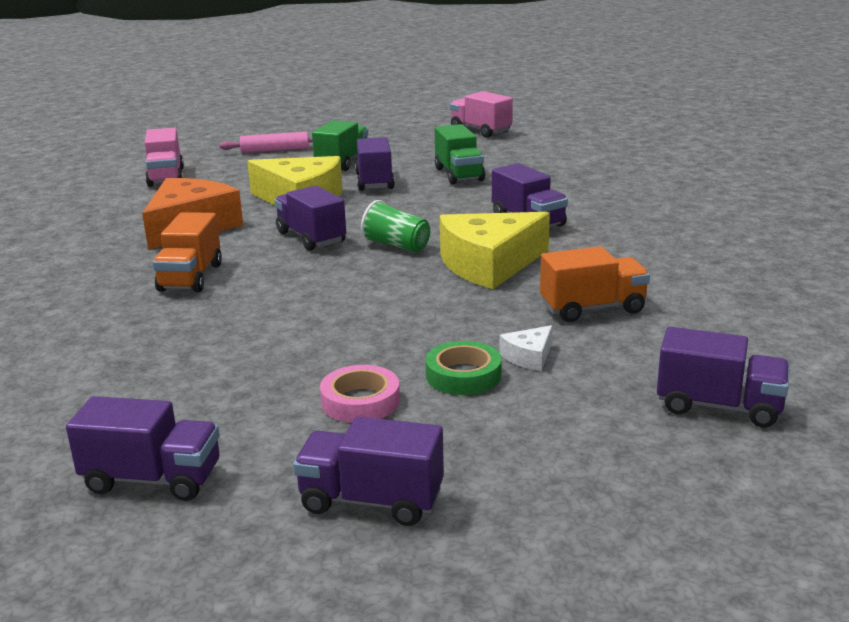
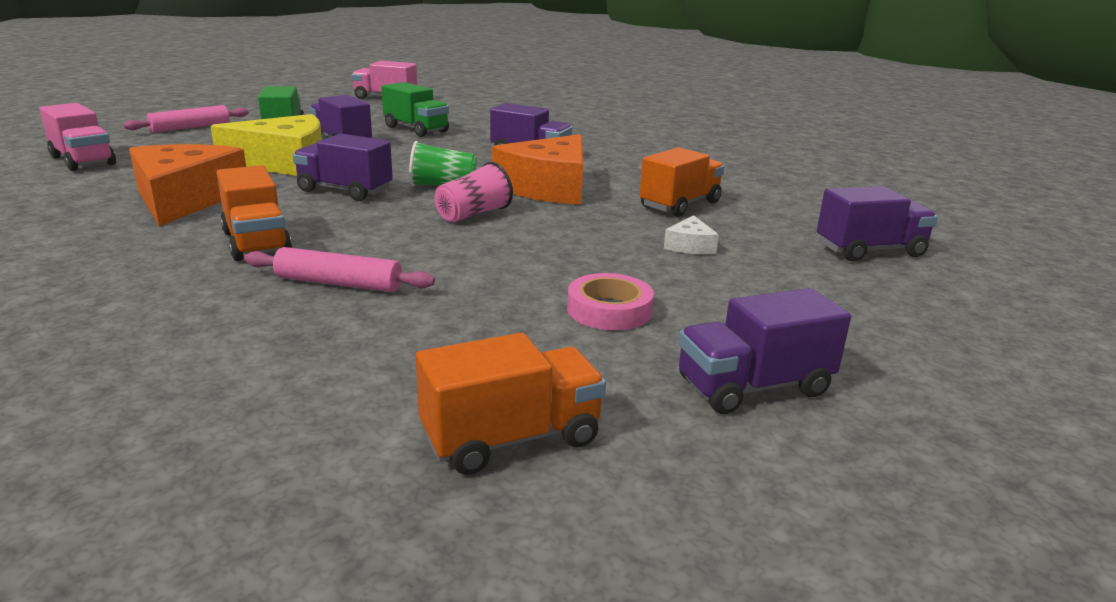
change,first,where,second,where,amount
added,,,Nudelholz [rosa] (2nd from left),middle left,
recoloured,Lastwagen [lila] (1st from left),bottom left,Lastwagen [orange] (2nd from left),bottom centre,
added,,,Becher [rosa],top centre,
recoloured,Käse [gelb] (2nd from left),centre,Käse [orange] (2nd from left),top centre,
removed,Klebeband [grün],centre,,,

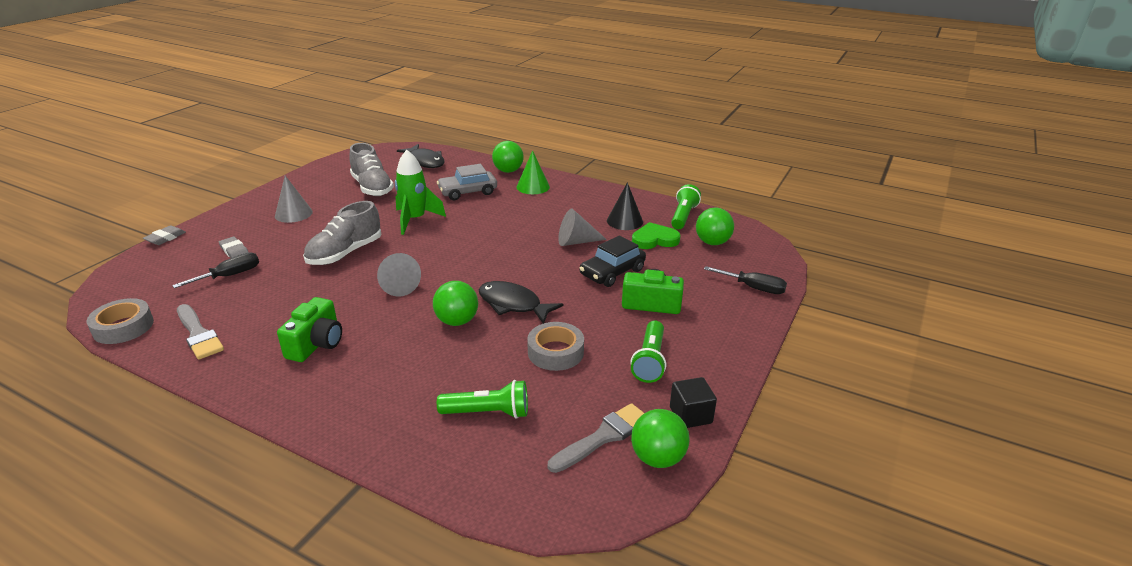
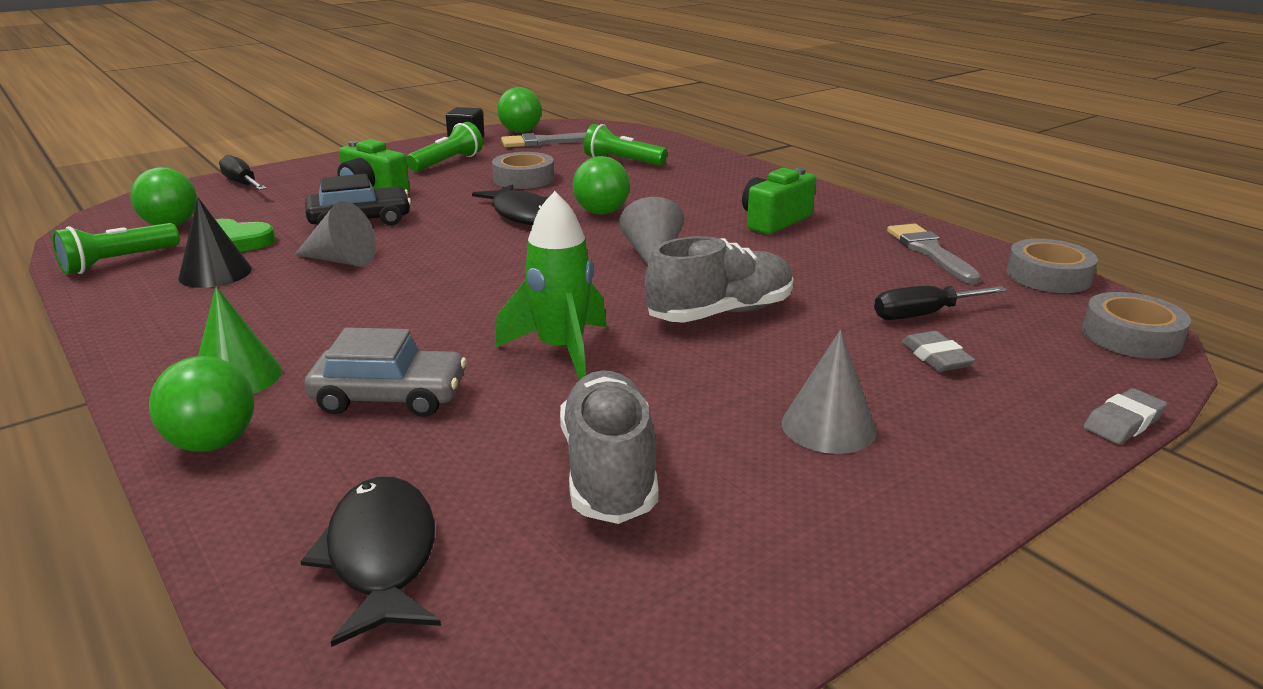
change,first,where,second,where,amount
added,,,Klebeband [grau] (3rd from left),middle right,

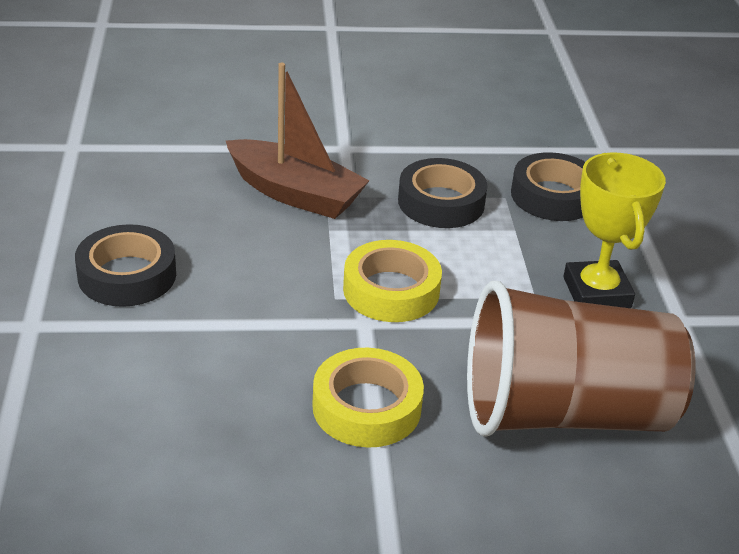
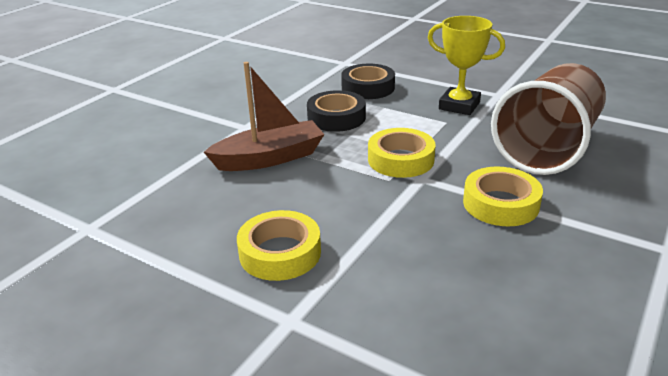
change,first,where,second,where,amount
recoloured,Klebeband [schwarz] (1st from left),middle left,Klebeband [gelb] (1st from left),centre,

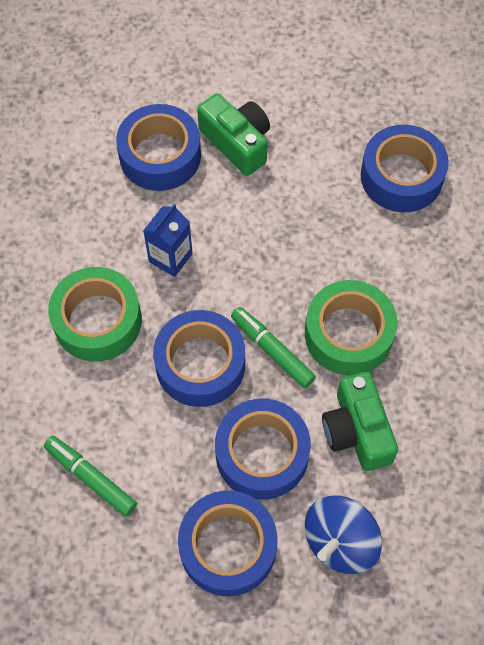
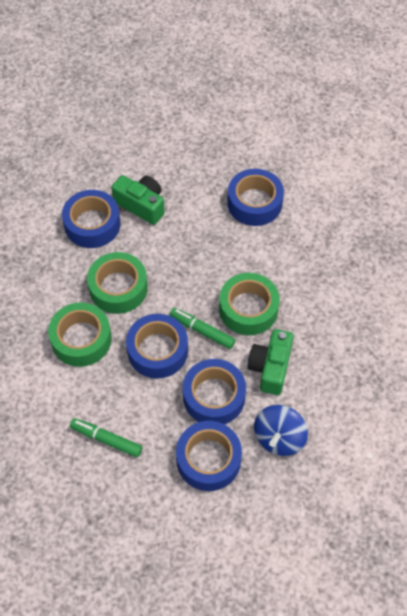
change,first,where,second,where,amount
replaced,Getränkekarton [blau],centre,Klebeband [grün] (2nd from left),middle left,
turned,Kamera [grün] (2nd from left),middle right,,centre,45 degrees clockwise

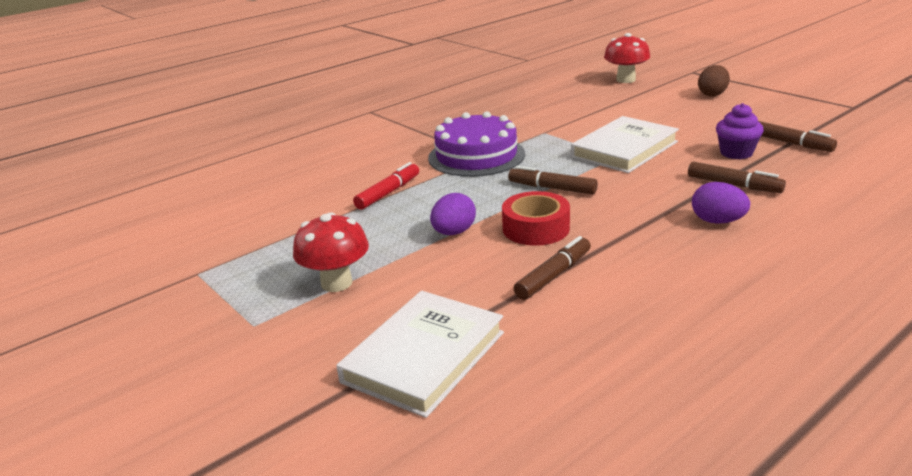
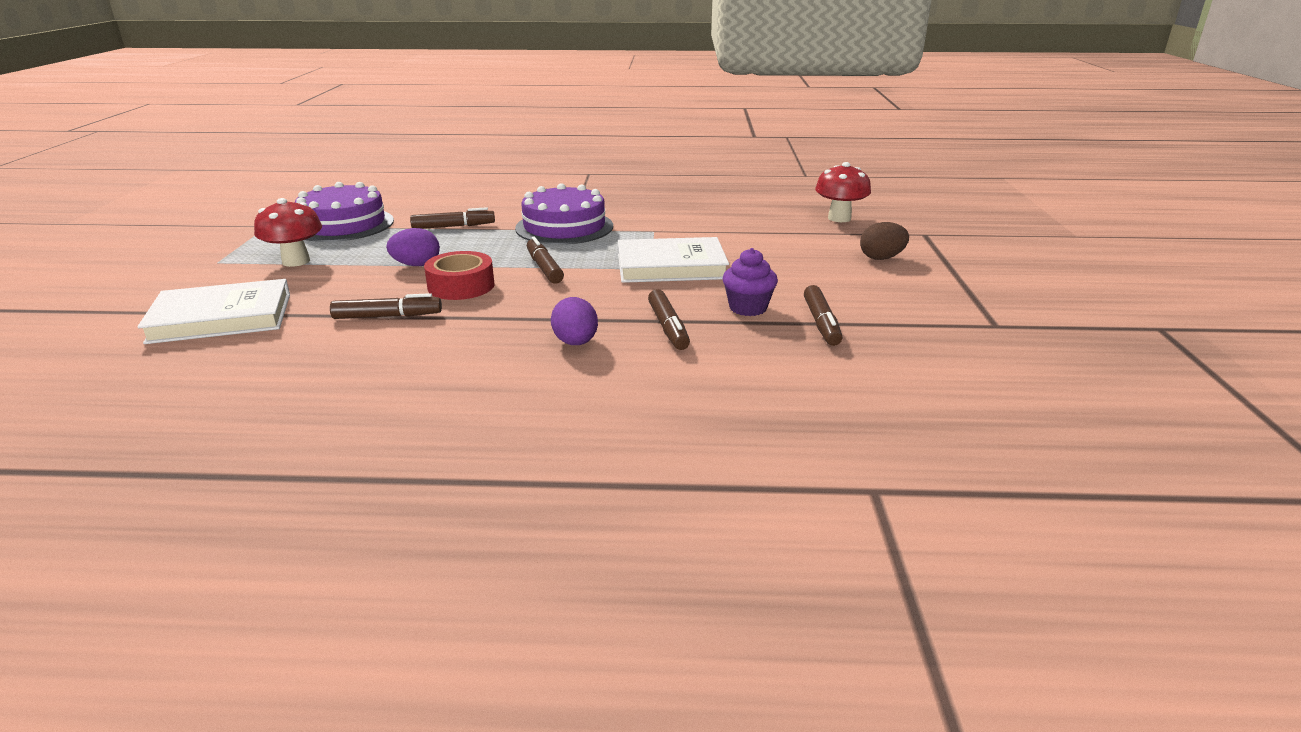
change,first,where,second,where,amount
added,,,Kuchen [lila] (1st from left),top left,
recoloured,Filzstift [rot],centre,Filzstift [braun] (2nd from left),top centre,

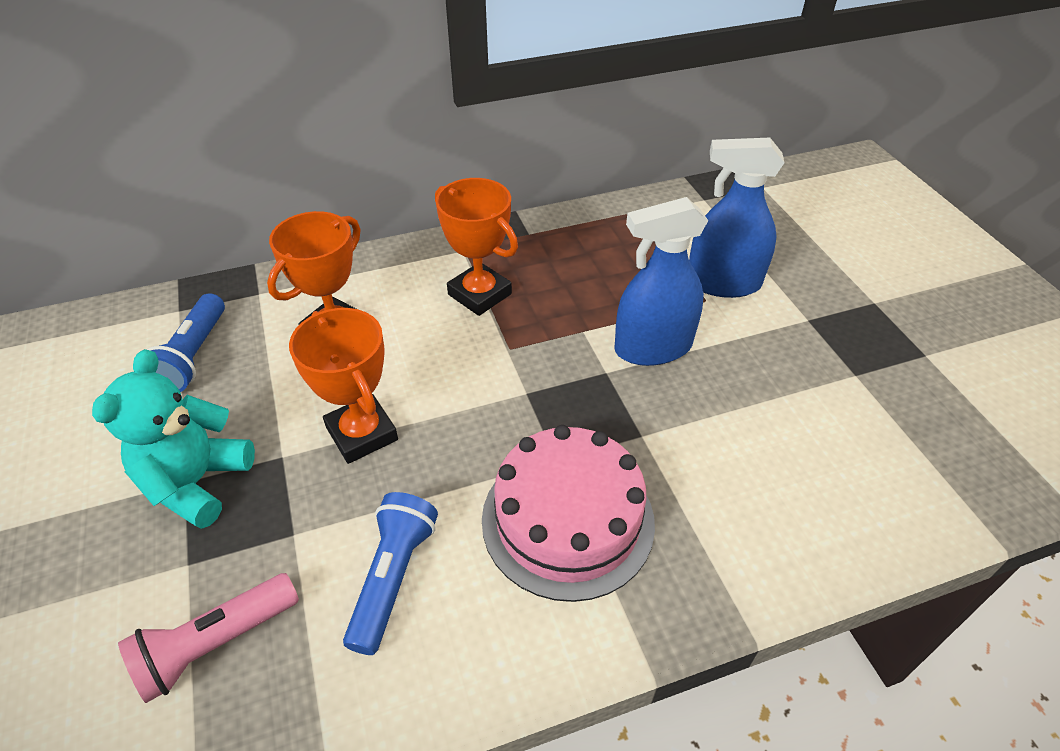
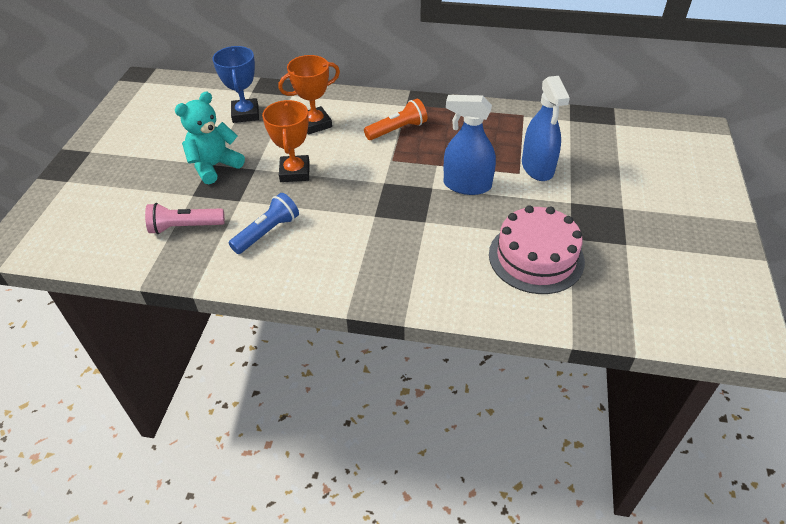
change,first,where,second,where,amount
replaced,Taschenlampe [blau] (1st from left),middle left,Pokal [blau],top left,
replaced,Pokal [orange] (3rd from left),top centre,Taschenlampe [orange],top centre,
moved,Kuchen [rosa],bottom centre,,middle right,
turned,Sprühflasche [blau] (2nd from left),top right,,top right,135 degrees counterclockwise

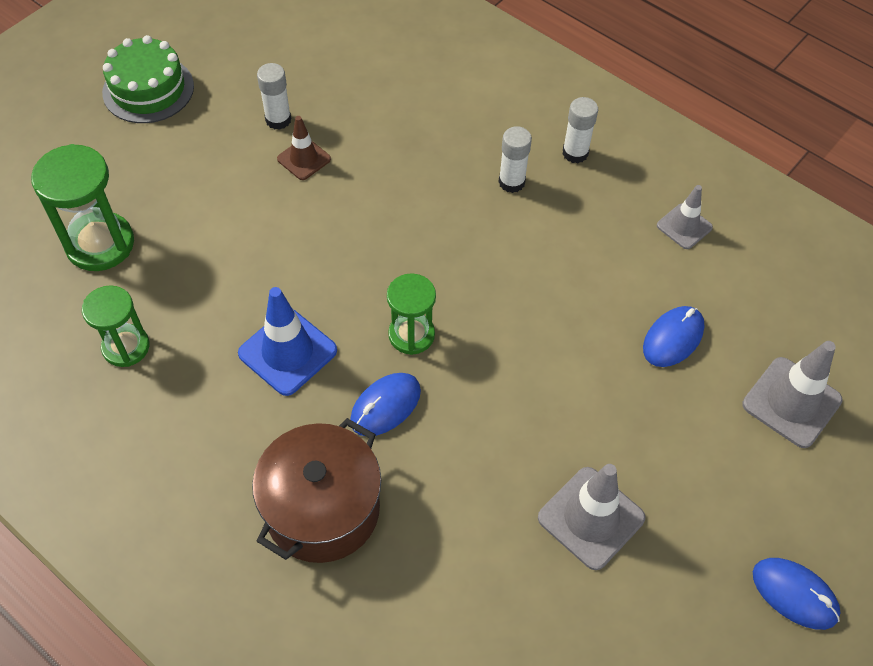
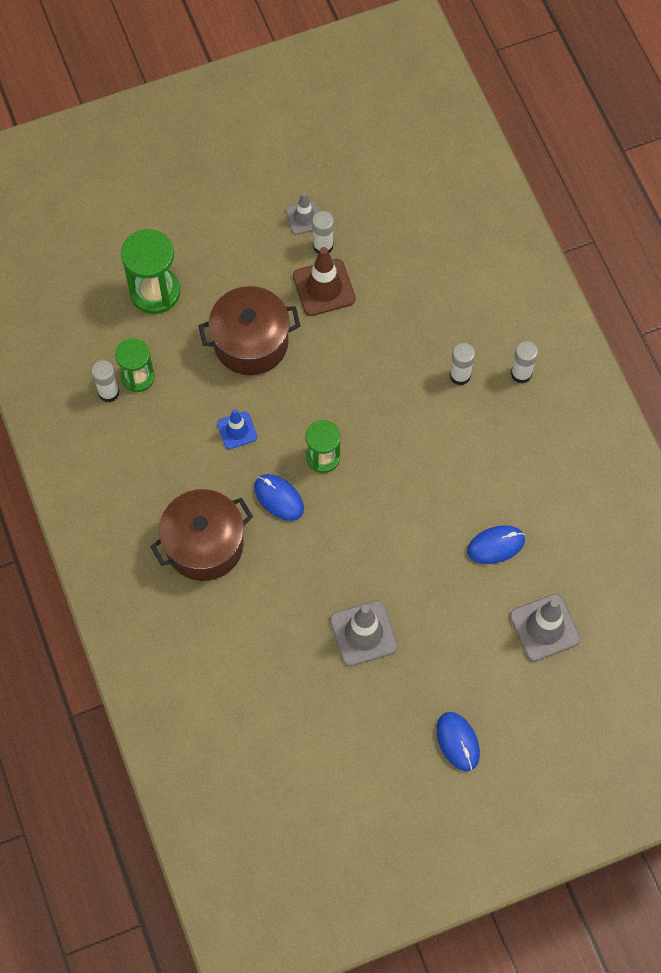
change,first,where,second,where,amount
added,,,Klebestift [weiß] (1st from left),middle left,
added,,,Kochtopf [braun] (2nd from left),centre,
resized,Leitkegel [blau],middle left,,centre,x0.61
turned,Computermaus [blau] (1st from left),centre,,centre,60 degrees clockwise
moved,Leitkegel [grau] (2nd from left in the first image),top right,Leitkegel [grau] (1st from left),top centre,
resized,Leitkegel [braun],top centre,,top centre,x1.63
removed,Kuchen [grün],top left,,,

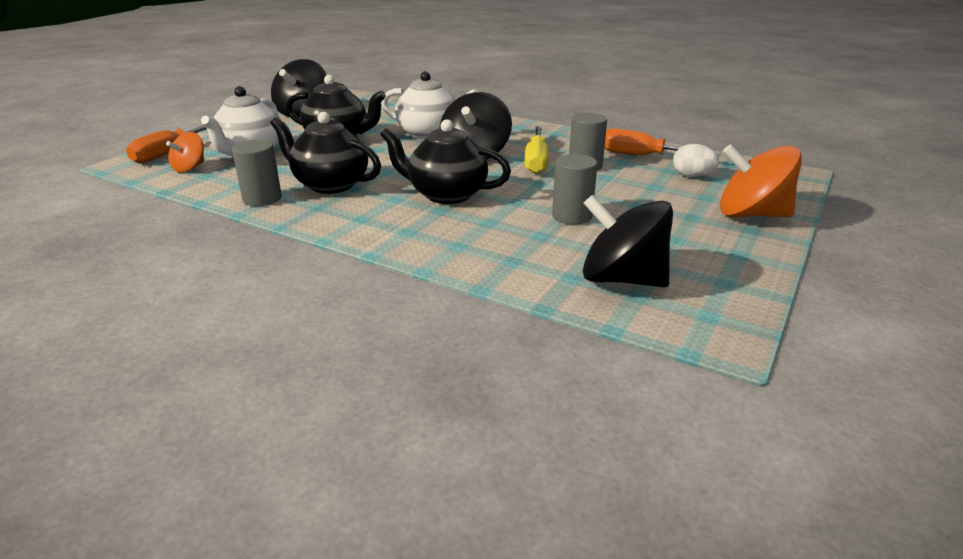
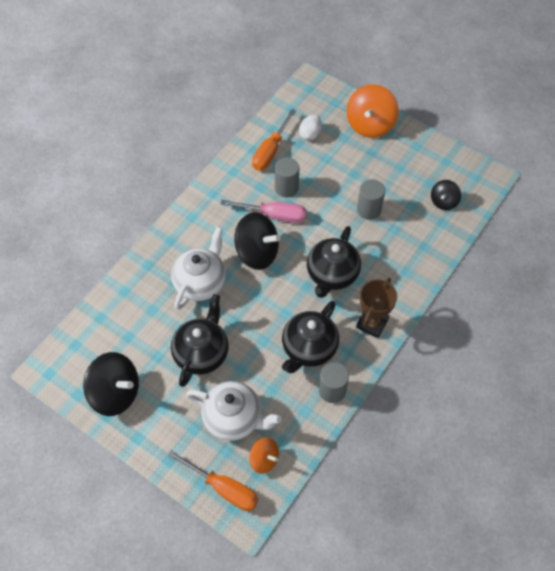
change,first,where,second,where,amount
recoloured,Schraubenzieher [gelb],top centre,Schraubenzieher [rosa],centre,
added,,,Pokal [braun],middle right,
resized,Kreisel [schwarz] (3rd from left),centre,,middle right,x0.55

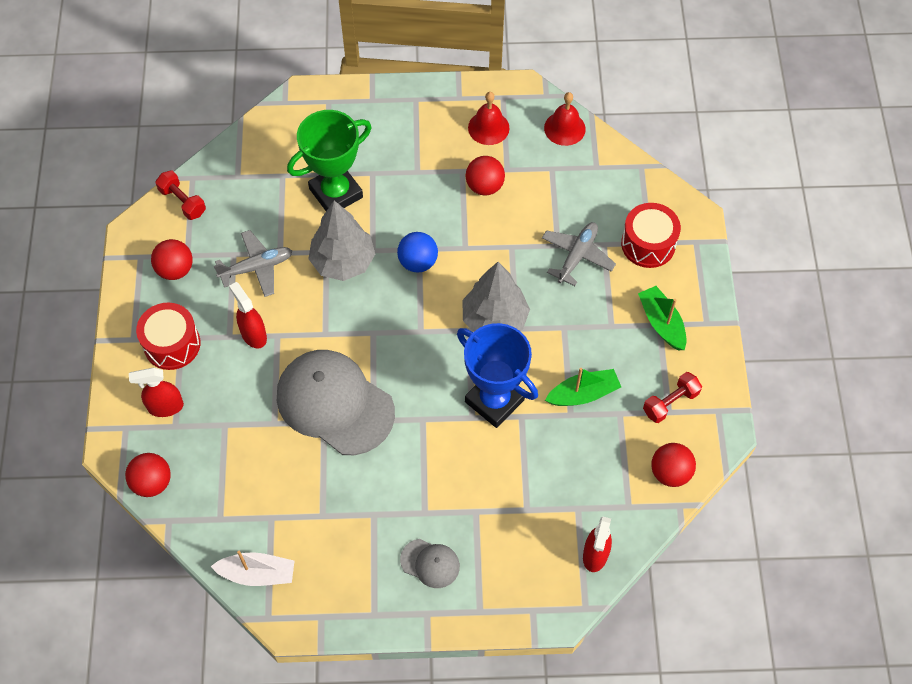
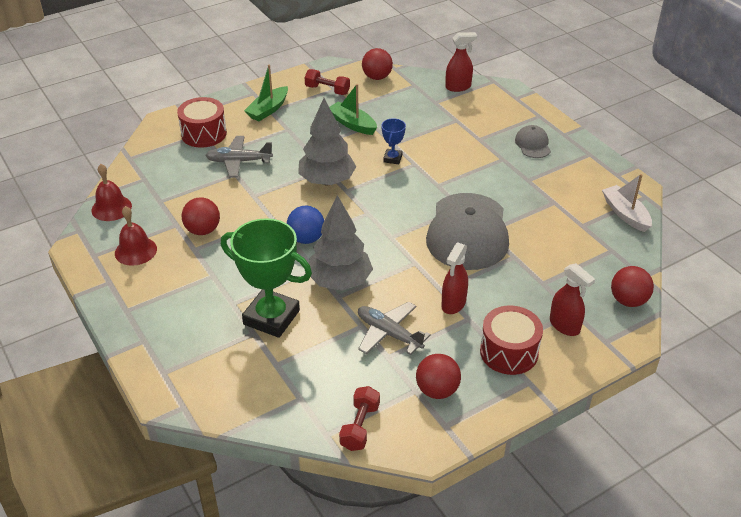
change,first,where,second,where,amount
resized,Pokal [blau],centre,,top centre,x0.47

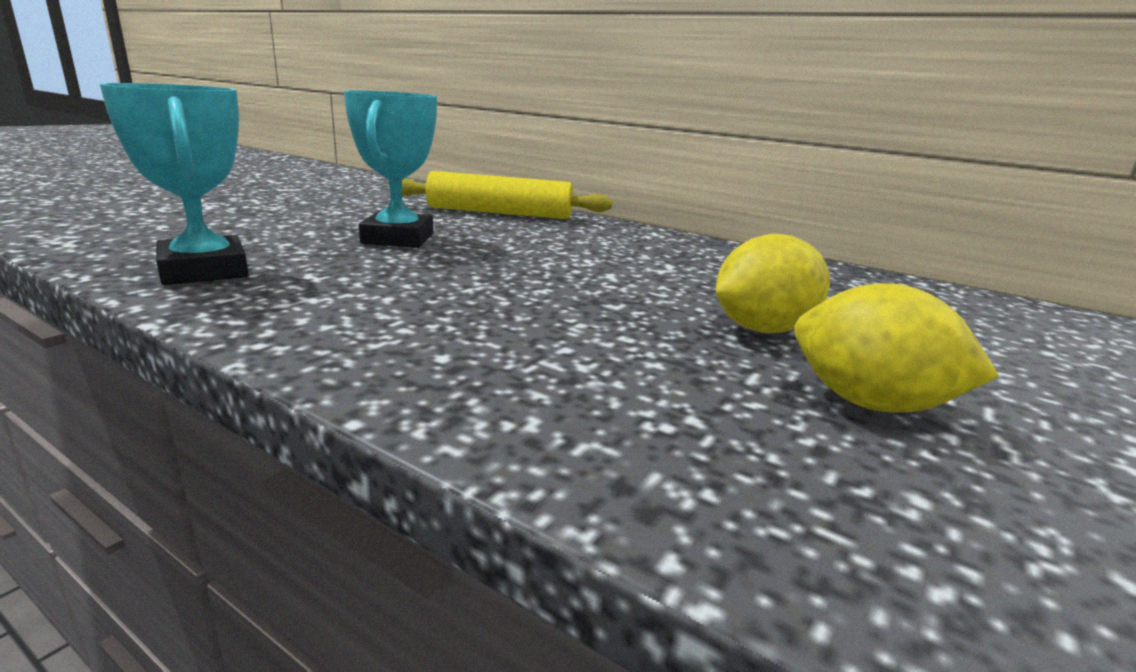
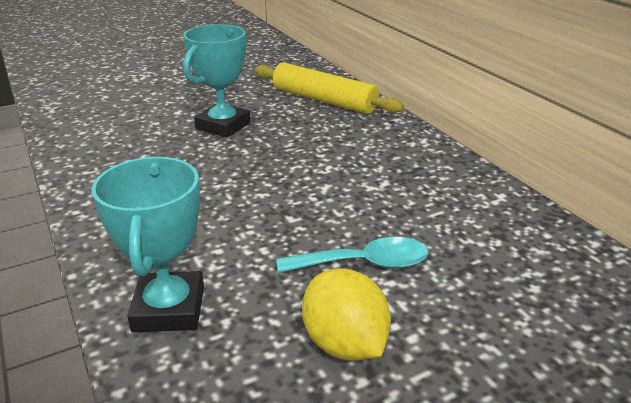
change,first,where,second,where,amount
moved,Pokal [türkis] (1st from left),top left,,middle left,
replaced,Zitrone [gelb] (1st from left),middle right,Löffel [türkis],centre,

